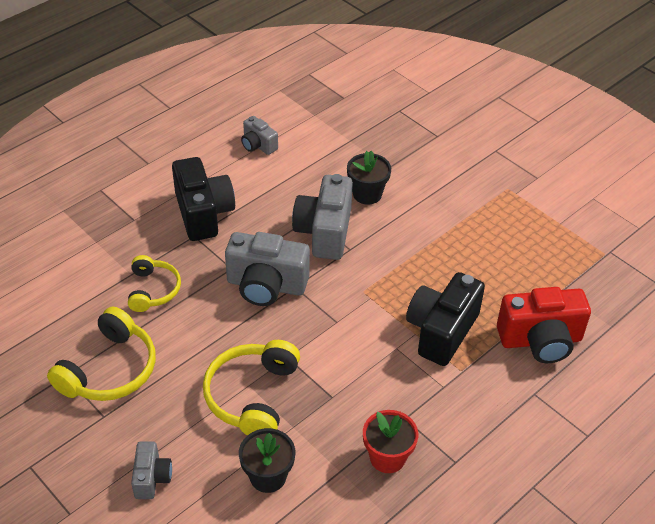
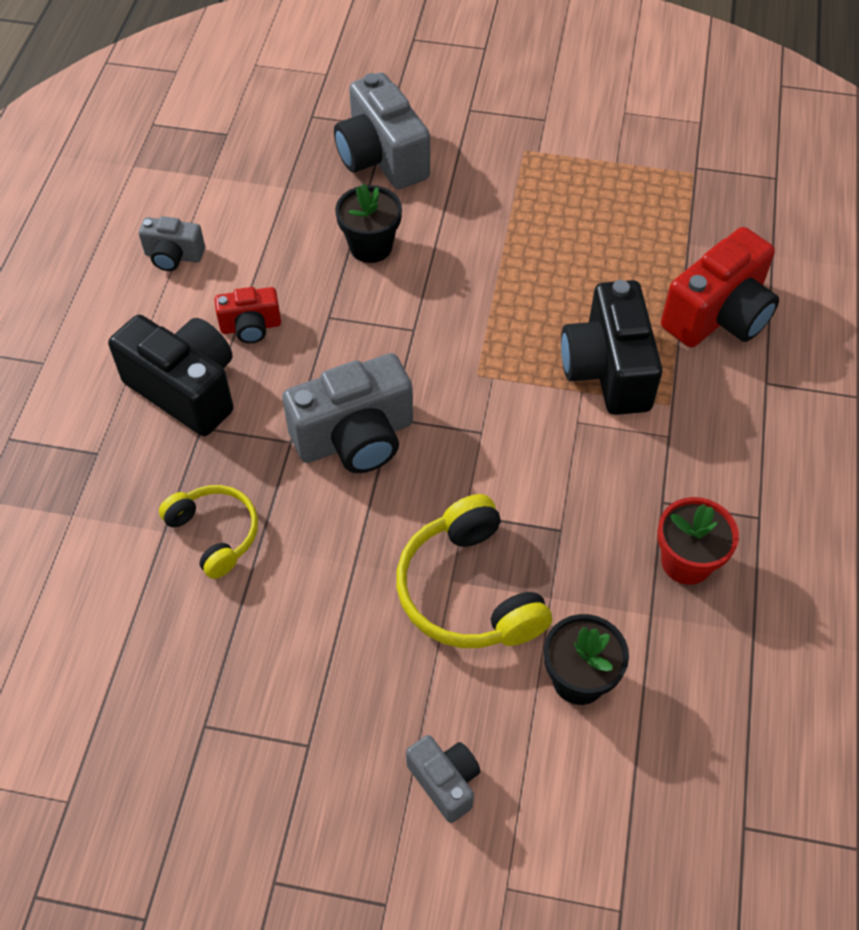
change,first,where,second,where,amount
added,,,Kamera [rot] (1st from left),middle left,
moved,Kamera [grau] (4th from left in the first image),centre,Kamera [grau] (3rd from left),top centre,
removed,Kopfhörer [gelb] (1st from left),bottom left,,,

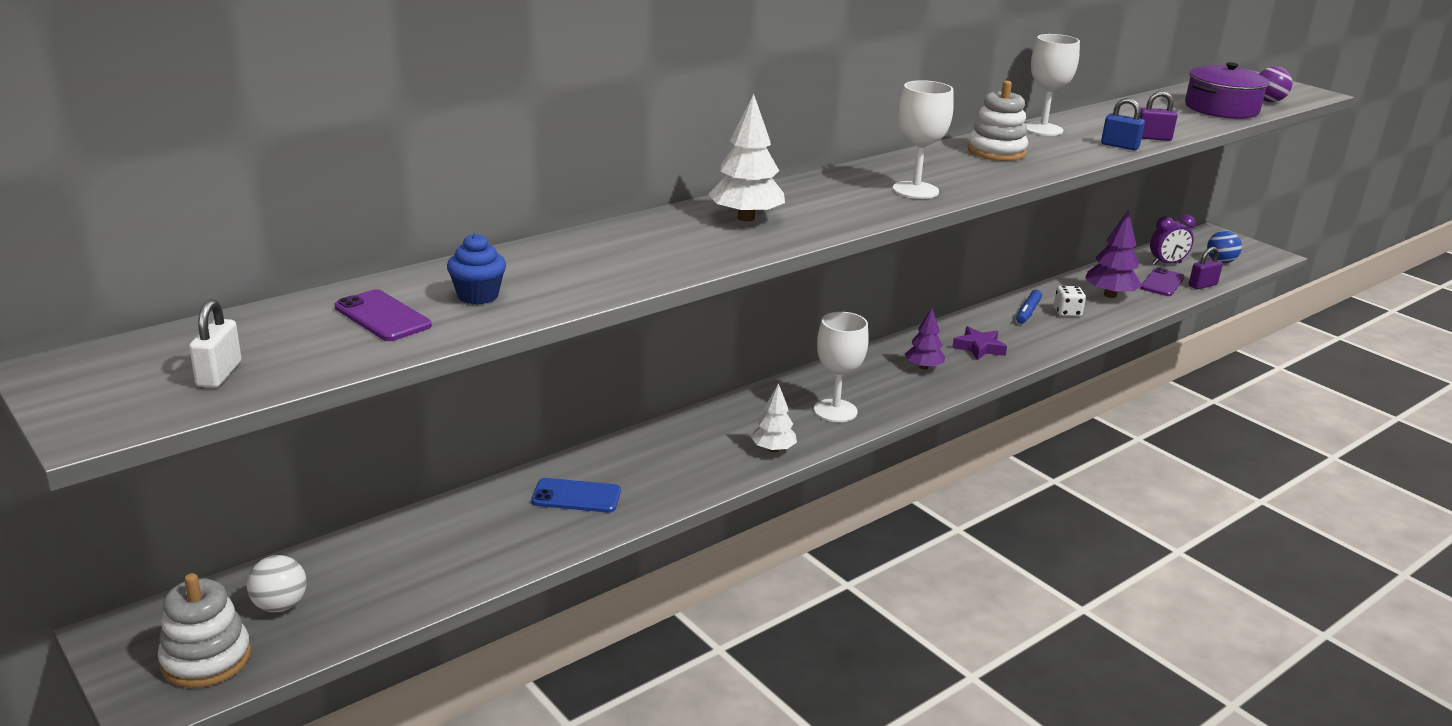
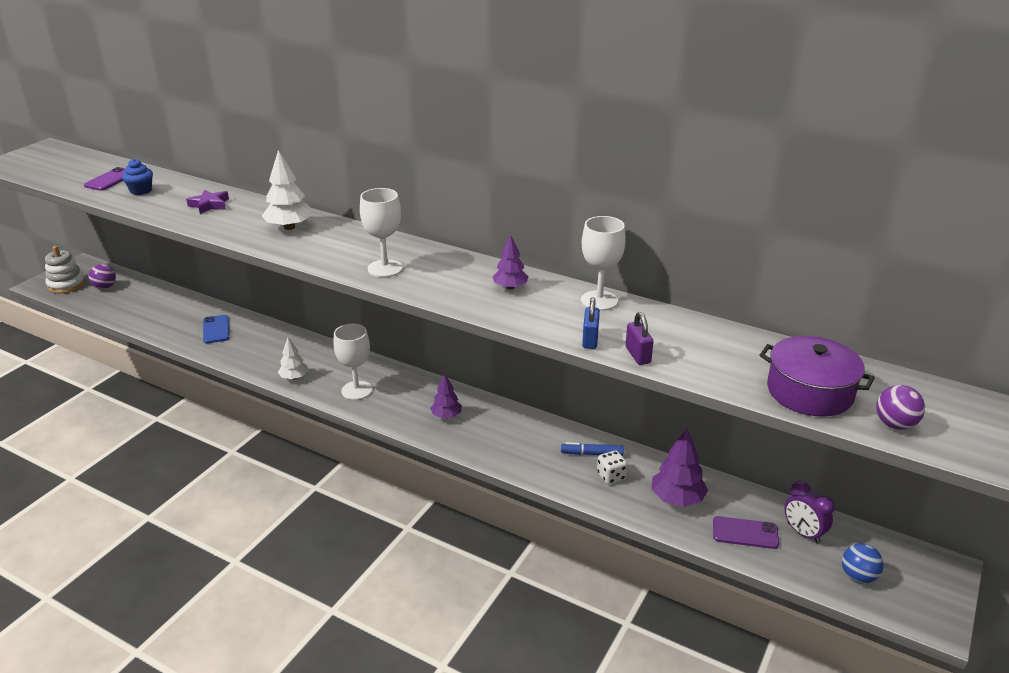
change,first,where,second,where,amount
recoloured,Ball [weiß],bottom left,Ball [lila] (1st from left),middle left,
moved,Stern [lila],middle right,,top left,
replaced,Stapelspielzeug [weiß] (2nd from left),top right,Baum [lila] (2nd from left),centre,
removed,Vorhängeschloss [weiß],middle left,,,
removed,Vorhängeschloss [lila] (2nd from left),middle right,,,

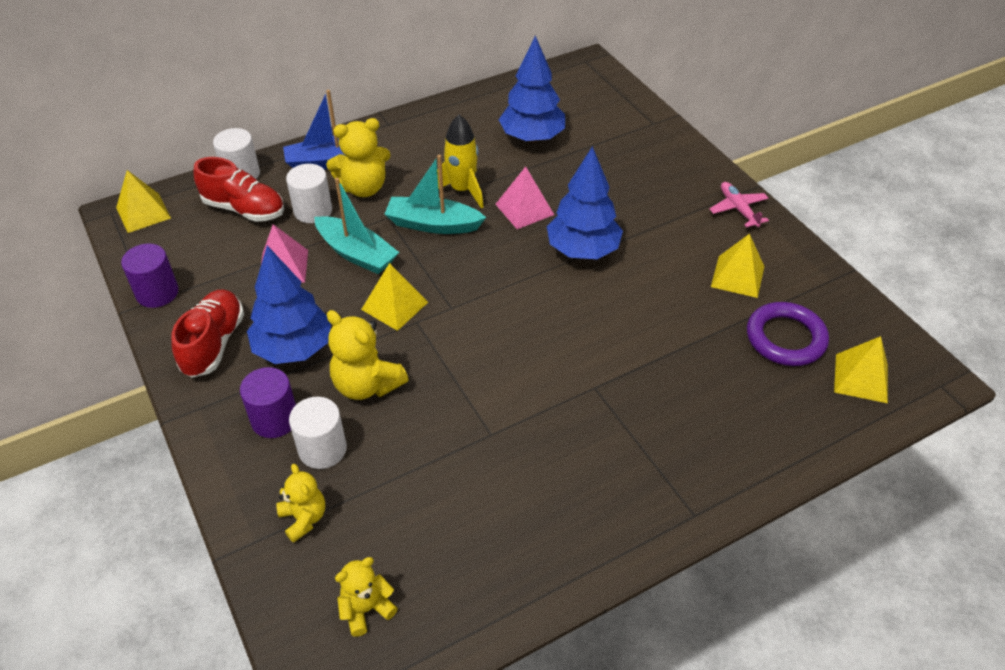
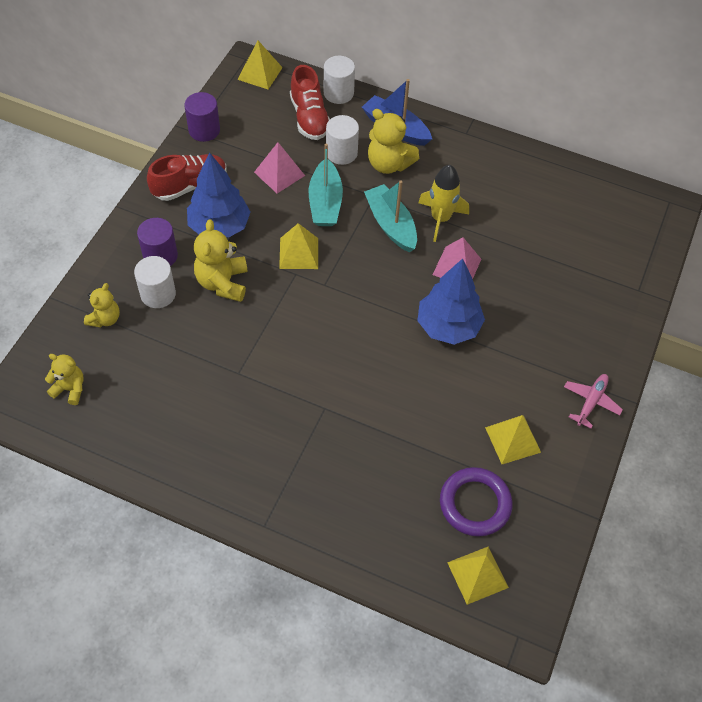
change,first,where,second,where,amount
removed,Baum [blau] (2nd from left),top centre,,,

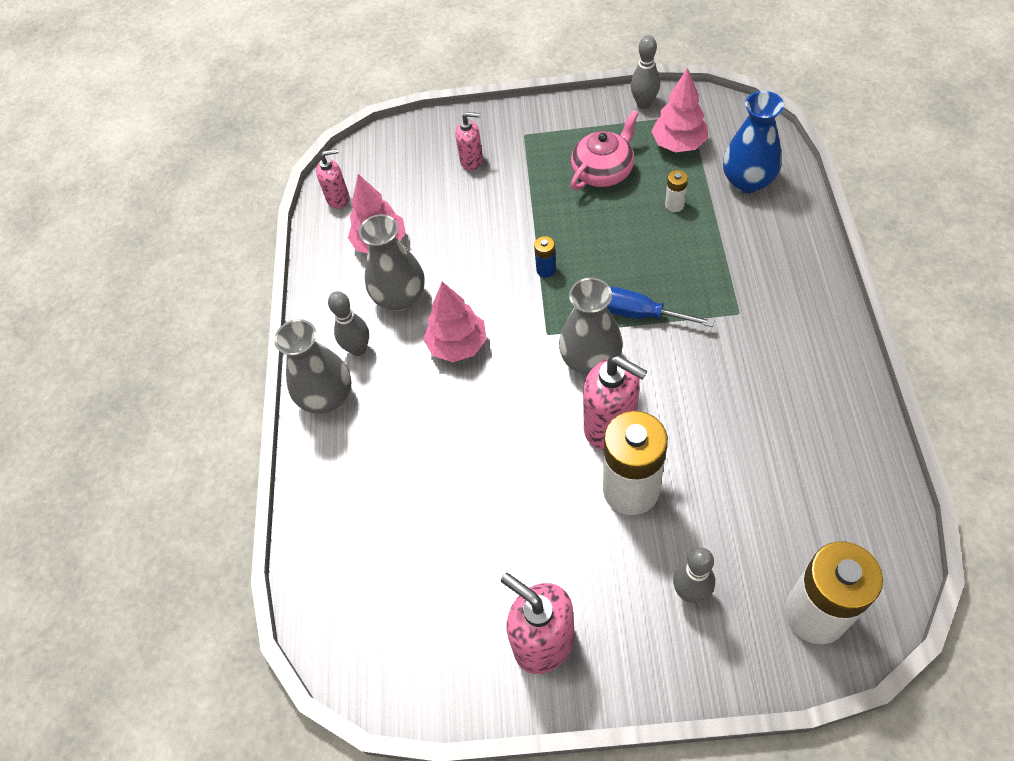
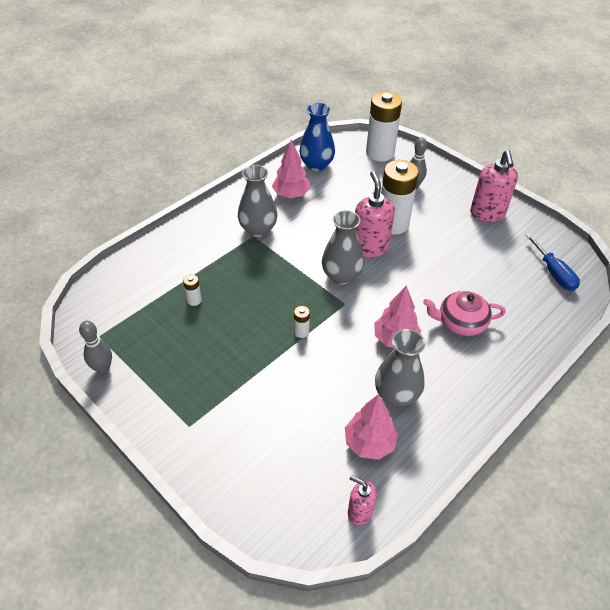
change,first,where,second,where,amount
moved,Vase [grau] (1st from left),middle left,,top centre,
moved,Baum [rosa] (3rd from left in the first image),top right,Baum [rosa] (1st from left),top centre,
recoloured,Batterie [blau],centre,Batterie [weiß] (2nd from left),centre,
moved,Vase [blau],top right,,top centre,
moved,Teekanne [rosa],top centre,,middle right,
moved,Schraubenzieher [blau],centre,,middle right,
removed,Bowlingkegel [grau] (1st from left),centre,,,
removed,Seifenspender [rosa] (2nd from left),top centre,,,

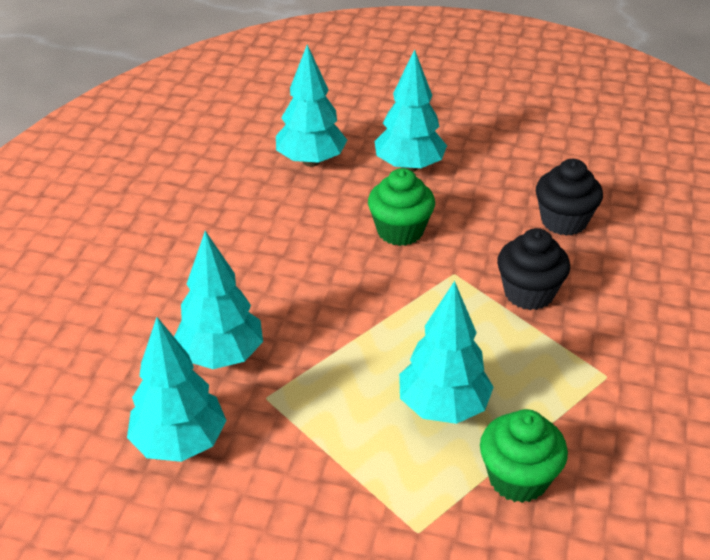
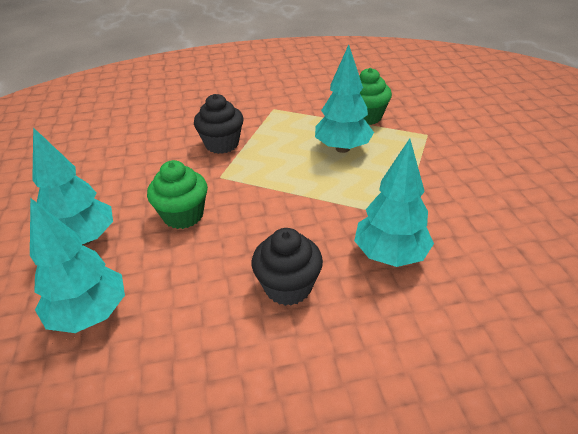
change,first,where,second,where,amount
moved,Muffin [schwarz] (2nd from left),middle right,,centre,
removed,Baum [türkis] (1st from left),bottom left,,,

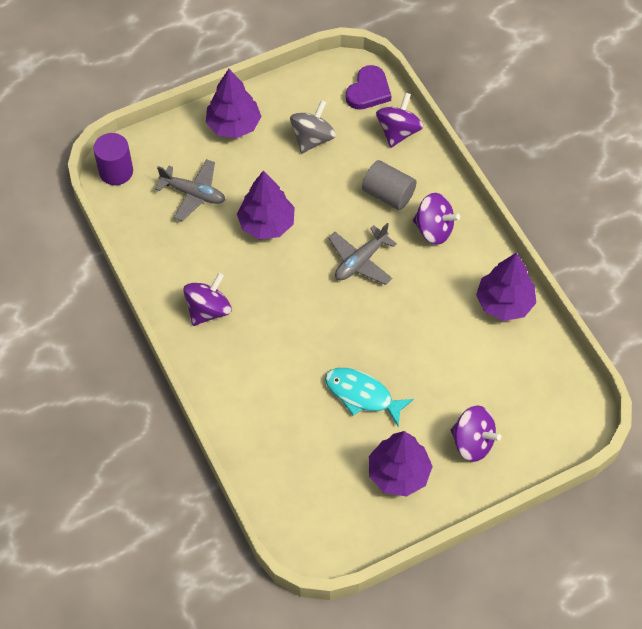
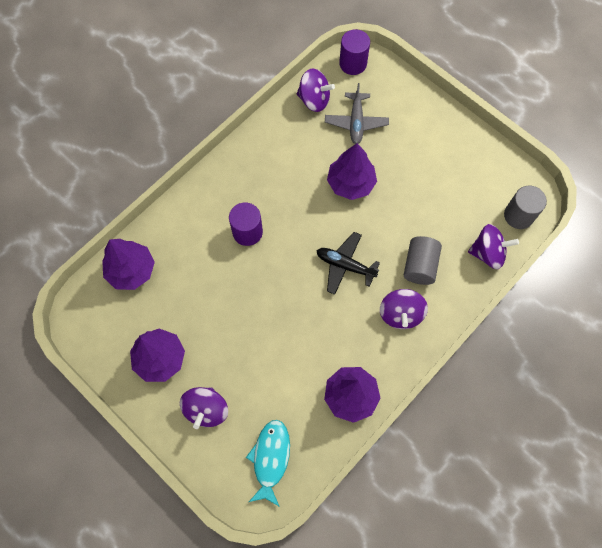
change,first,where,second,where,amount
moved,Baum [lila] (1st from left),top centre,,middle left,
added,,,Vollzylinder [lila] (1st from left),centre,
moved,Fisch [türkis],centre,,bottom centre,
moved,Kreisel [lila] (1st from left in the first image),middle left,Kreisel [lila] (2nd from left),top centre,
recoloured,Flugzeug [grau] (2nd from left),centre,Flugzeug [schwarz],centre,
replaced,Herz [lila],top centre,Vollzylinder [grau] (2nd from left),middle right,
removed,Kreisel [grau],top centre,,,

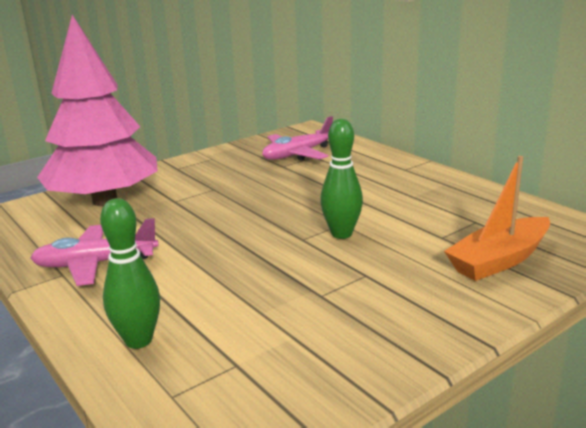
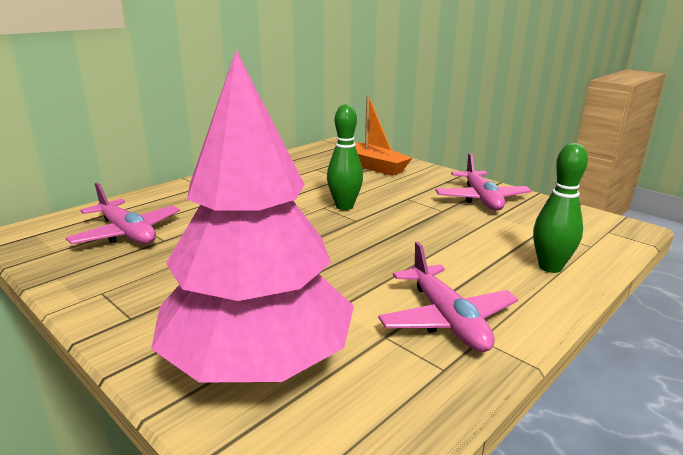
change,first,where,second,where,amount
added,,,Flugzeug [rosa] (3rd from left),middle right,

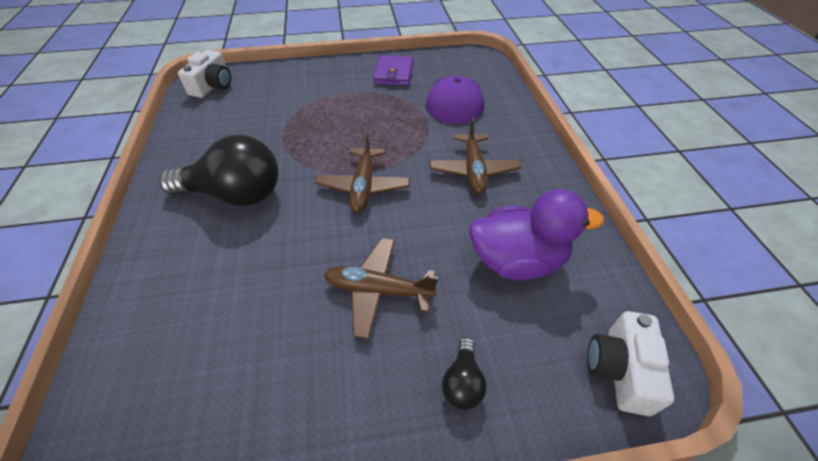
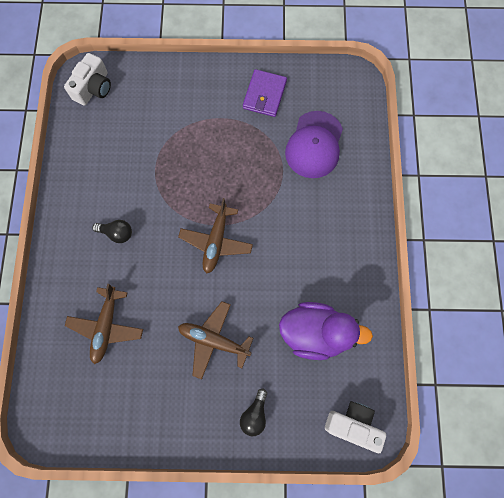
change,first,where,second,where,amount
moved,Flugzeug [braun] (3rd from left in the first image),centre,Flugzeug [braun] (1st from left),middle left,
resized,Glühbirne [schwarz] (1st from left),middle left,,middle left,x0.45
turned,Kamera [weiß] (2nd from left),bottom right,,bottom right,90 degrees clockwise

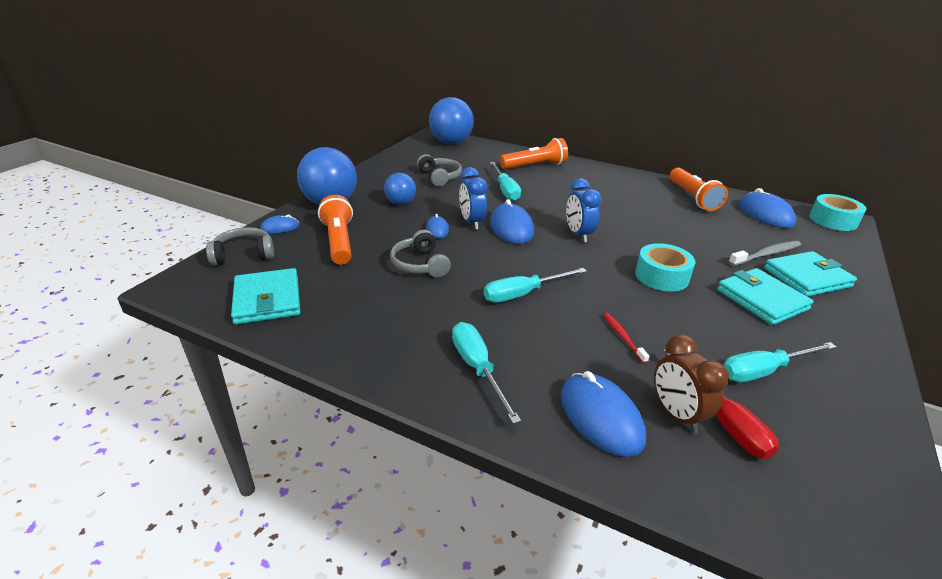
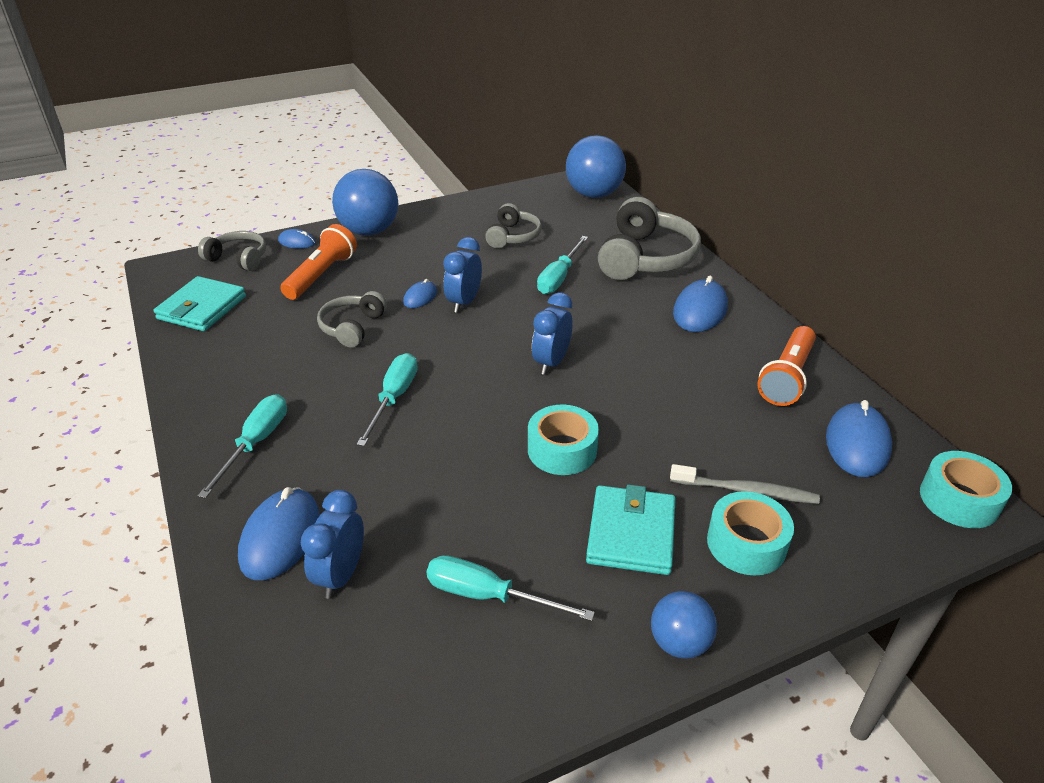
change,first,where,second,where,amount
recoloured,Wecker [braun],middle right,Wecker [blau] (1st from left),bottom left,
turned,Schraubenzieher [türkis] (3rd from left in the first image),centre,Schraubenzieher [türkis] (2nd from left),centre,90 degrees clockwise
replaced,Taschenlampe [orange] (2nd from left),top centre,Kopfhörer [grau] (4th from left),top centre,
moved,Ball [blau] (2nd from left in the first image),top centre,Ball [blau] (3rd from left),bottom centre,
moved,Computermaus [blau] (3rd from left in the first image),centre,Computermaus [blau] (4th from left),middle right,
replaced,Geldbörse [türkis] (3rd from left),middle right,Klebeband [türkis] (2nd from left),bottom right,
removed,Zahnbürste [rot],centre,,,
removed,Schraubenzieher [rot],bottom right,,,

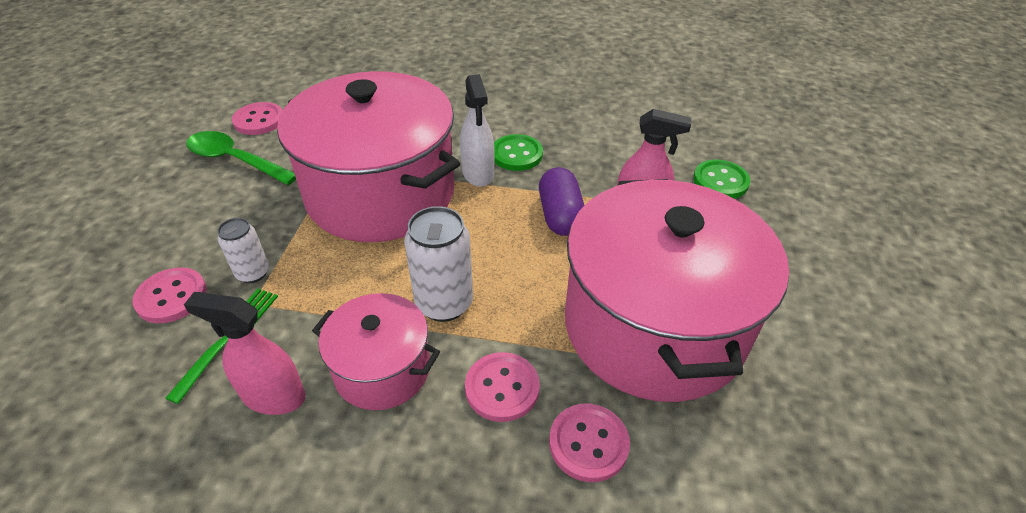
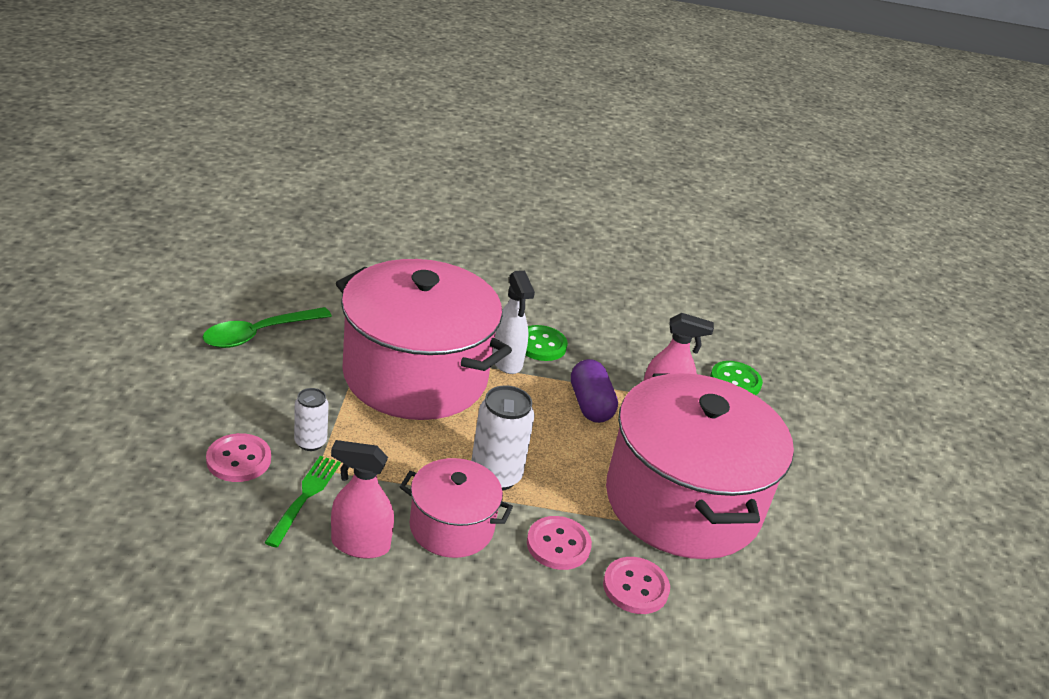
change,first,where,second,where,amount
turned,Löffel [grün],top left,,middle left,60 degrees counterclockwise
removed,Knopf [rosa] (2nd from left),top left,,,

